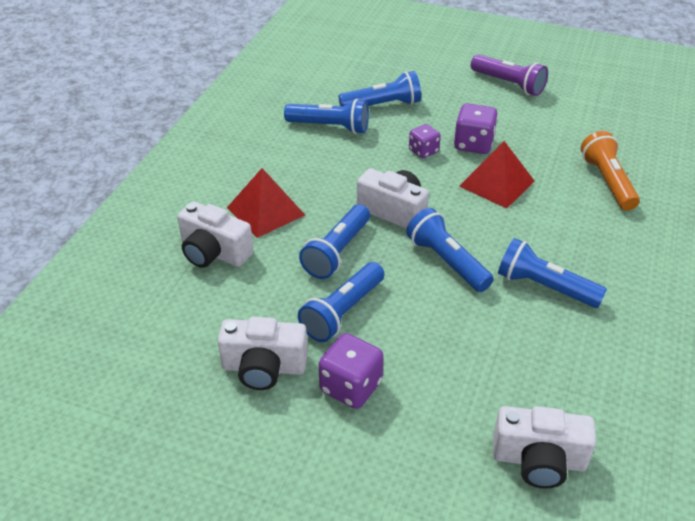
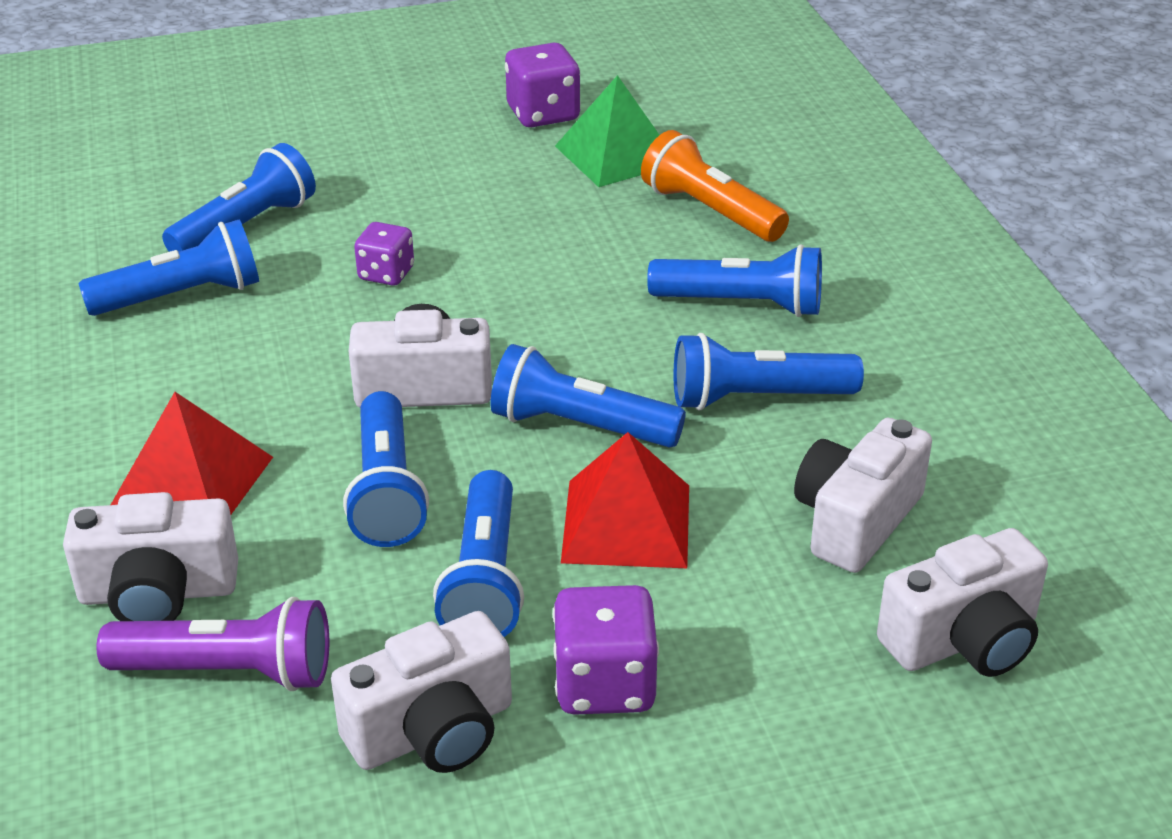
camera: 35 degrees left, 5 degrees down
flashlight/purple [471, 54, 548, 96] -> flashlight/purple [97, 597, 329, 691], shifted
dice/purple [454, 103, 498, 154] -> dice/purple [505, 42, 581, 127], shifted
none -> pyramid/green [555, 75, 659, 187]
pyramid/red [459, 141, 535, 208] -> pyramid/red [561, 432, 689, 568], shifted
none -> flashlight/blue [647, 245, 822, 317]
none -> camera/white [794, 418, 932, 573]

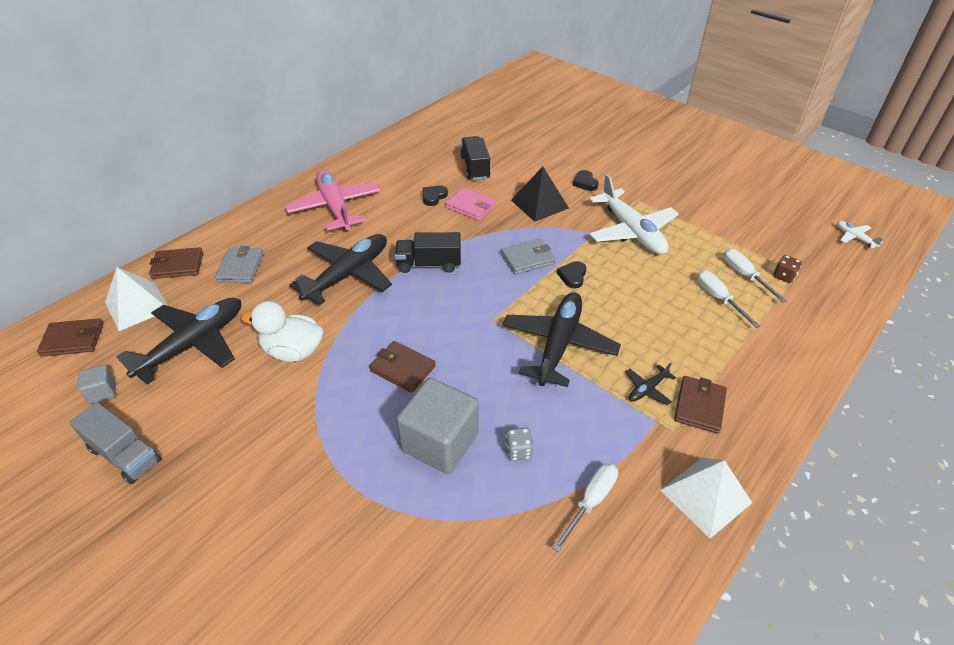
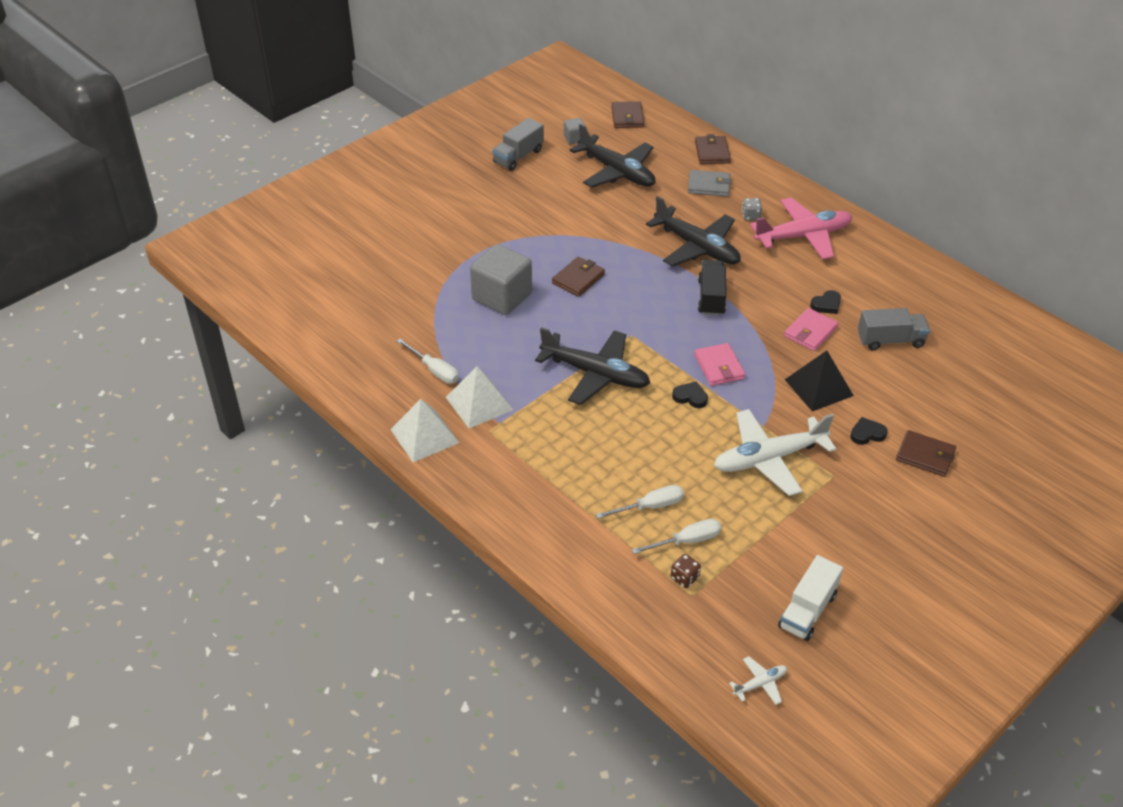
camera: 95 degrees right, 0 degrees up
pyramid/white [105, 267, 168, 331] -> pyramid/white [446, 366, 513, 429], shifted
wallet/grey [501, 239, 555, 274] -> wallet/pink [694, 343, 746, 386]
dice/grey [505, 428, 534, 461] -> dice/grey [742, 198, 762, 221], shifted
none -> truck/white [778, 555, 843, 641]
heart/black [423, 185, 448, 206] -> heart/black [810, 290, 841, 314], 105 degrees clockwise
truck/black [460, 136, 491, 180] -> truck/grey [858, 308, 930, 351]
wallet/brown [674, 376, 727, 434] -> wallet/brown [896, 430, 956, 477], shifted
duck/white [241, 301, 324, 362] -> none
plane/black [626, 363, 676, 405] -> none

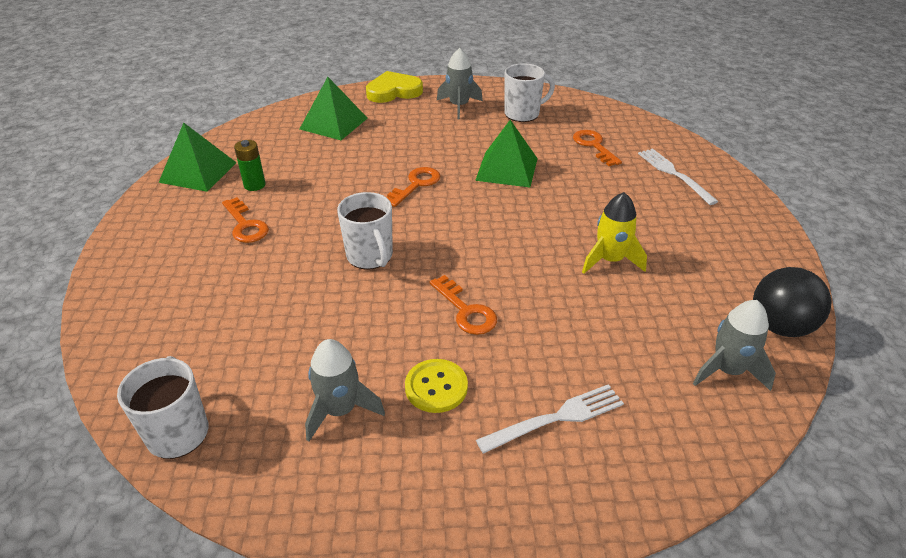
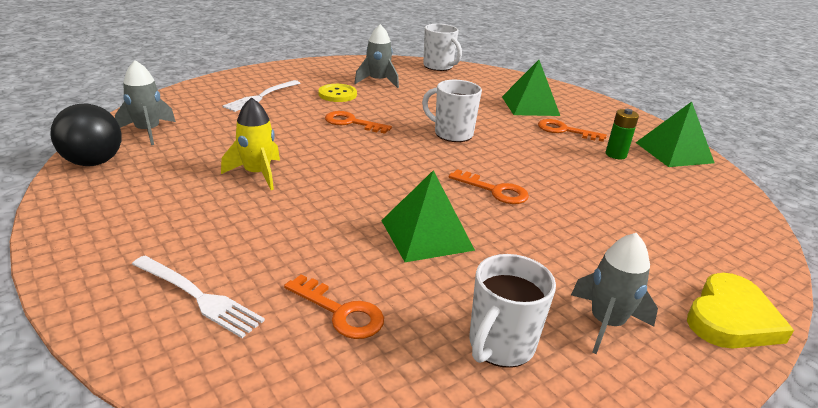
camera: 145 degrees right, 10 degrees down
key/orange [387, 167, 440, 207] -> key/orange [449, 169, 529, 204], 60 degrees counterclockwise
pyramid/green [300, 77, 368, 140] -> pyramid/green [502, 60, 560, 116], shifted

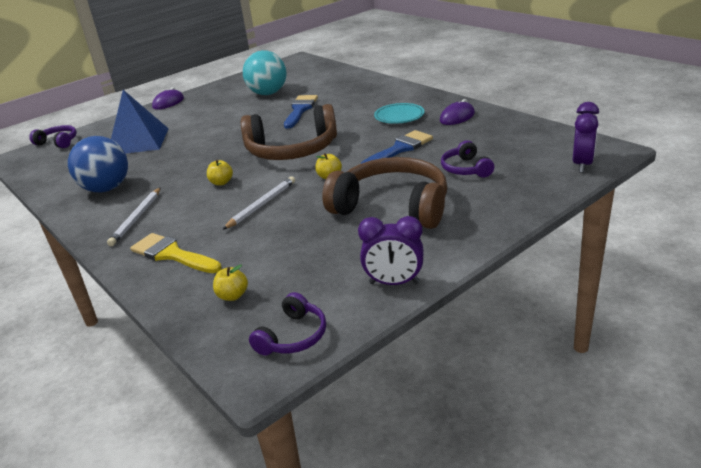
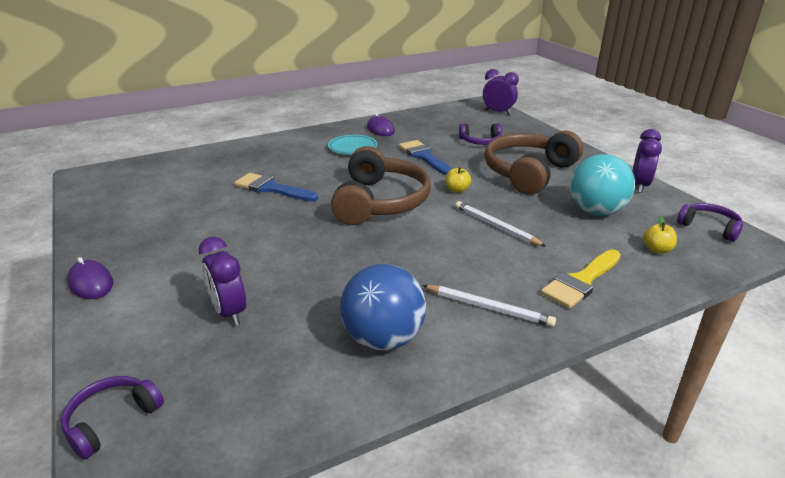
camera: 80 degrees left, 0 degrees up
pyramid/blue [111, 90, 169, 154] -> clock/purple [199, 237, 246, 326]
ball/turquoise [243, 50, 286, 95] -> ball/turquoise [570, 154, 635, 216], shifted
apple/yellow [207, 160, 233, 185] -> none

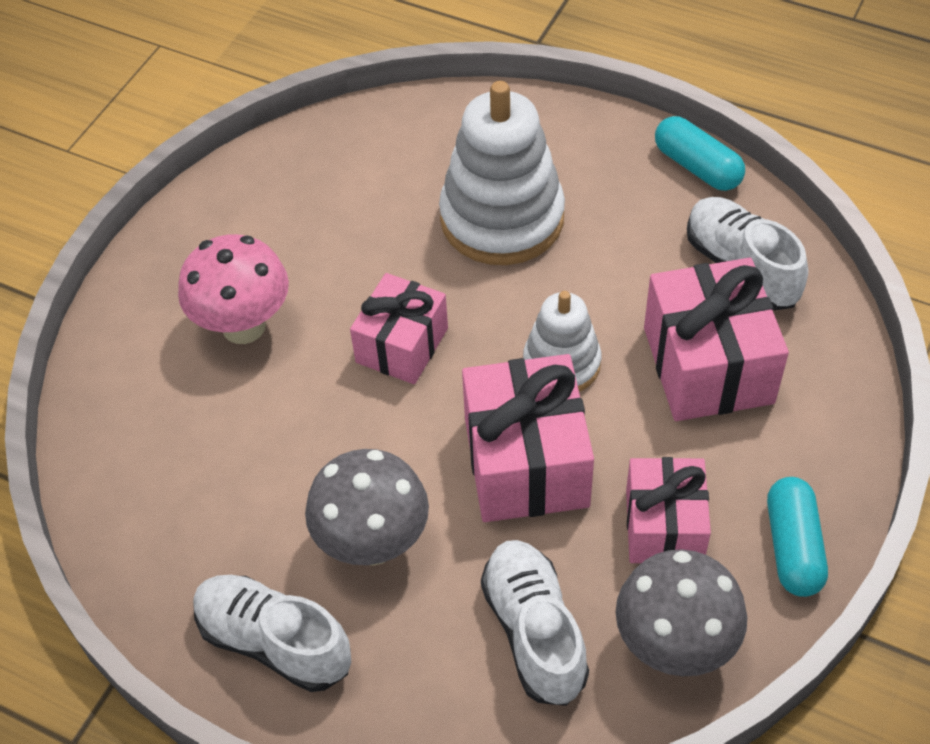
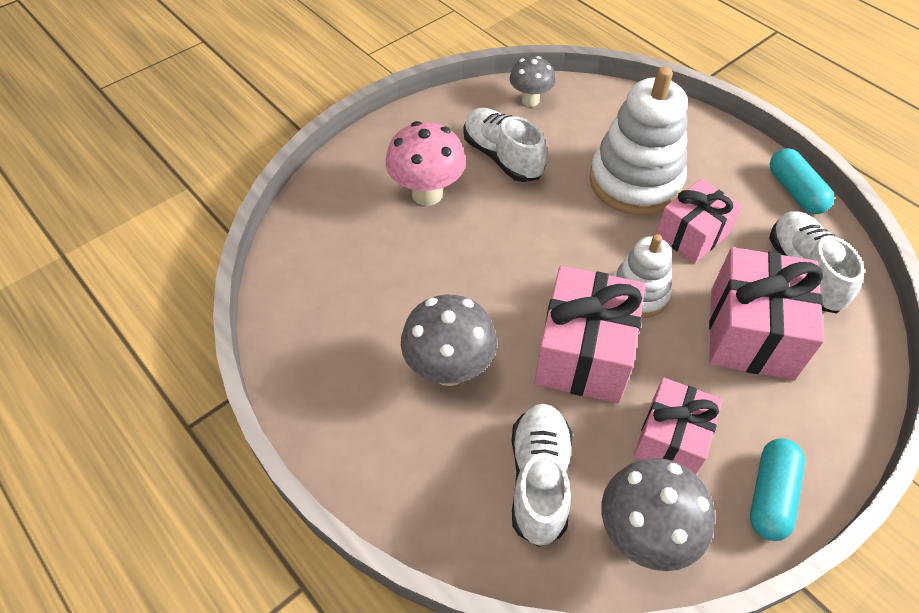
camera: 20 degrees right, 0 degrees up
shoe/white [193, 575, 351, 692] -> shoe/white [464, 108, 547, 182], shifted
none -> mushroom/grey [510, 56, 556, 107]
gift/pink [350, 273, 448, 384] -> gift/pink [656, 179, 742, 263], shifted

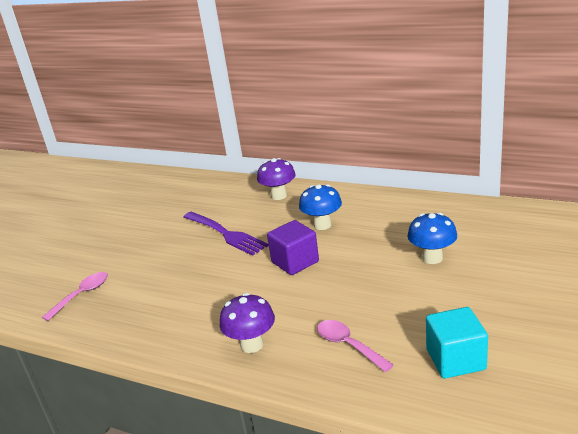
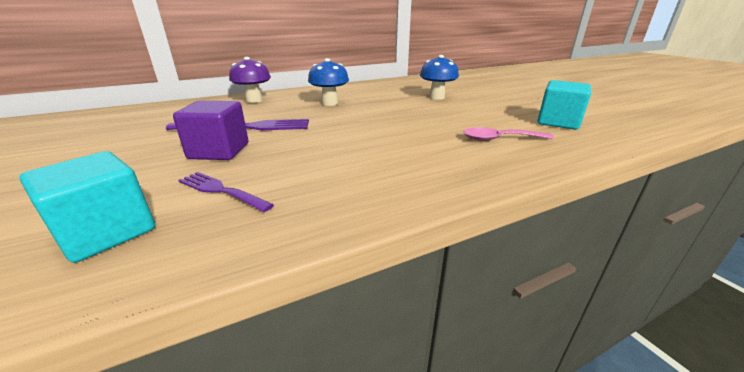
camera: 55 degrees left, 0 degrees up
spoon/pink [42, 272, 108, 321] -> cube/turquoise [20, 151, 155, 263]
cube/purple [267, 220, 319, 275] -> cube/purple [173, 101, 248, 160], shifted
none -> fork/purple [178, 172, 274, 212]
mushroom/purple [220, 293, 275, 353] -> none

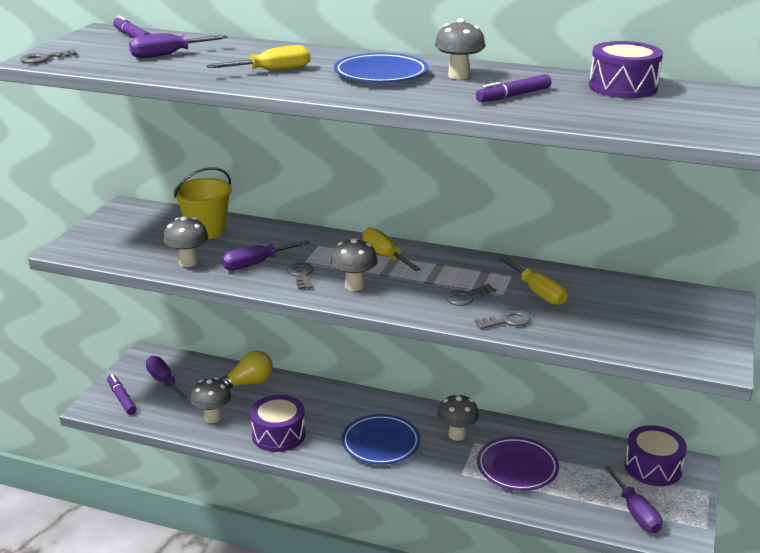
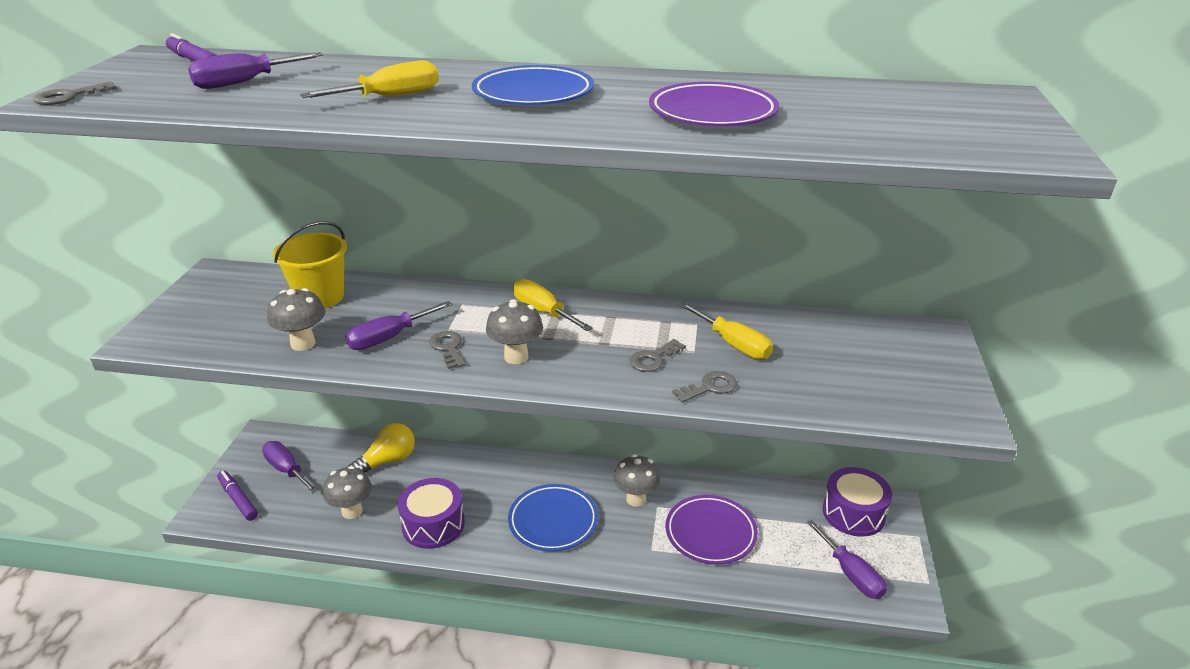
camera: 10 degrees left, 5 degrees up
marker/purple [476, 74, 551, 102] -> plate/purple [649, 82, 779, 126]
mushroom/grey [435, 18, 485, 79] -> none
drum/purple [589, 41, 663, 98] -> none

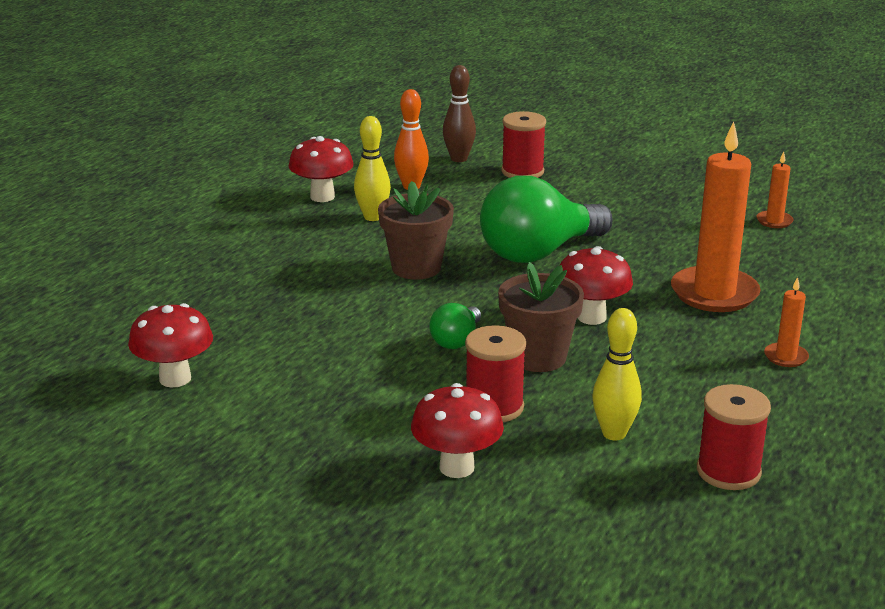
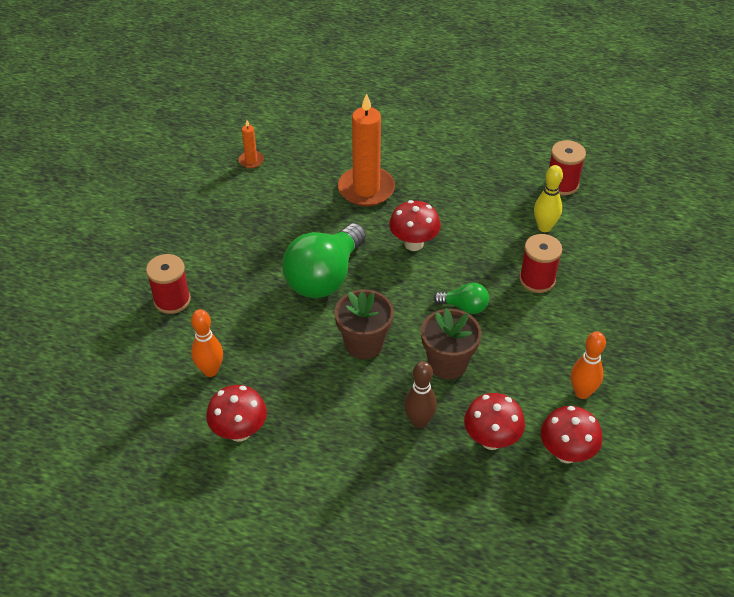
camera: 100 degrees left, 20 degrees up
light bulb/green [480, 176, 613, 263] -> light bulb/green [282, 223, 366, 298], 75 degrees clockwise
bowling pin/brown [443, 65, 476, 162] -> bowling pin/brown [404, 361, 437, 428], shifted
flower pot/brown [498, 262, 584, 372] -> flower pot/brown [421, 308, 481, 380], shifted
mushroom/red [411, 383, 504, 478] -> mushroom/red [464, 393, 525, 450], shifted
none -> bowling pin/orange [571, 331, 606, 399]
bowling pin/yellow [354, 116, 391, 221] -> none
candle/orange [764, 277, 809, 367] -> none

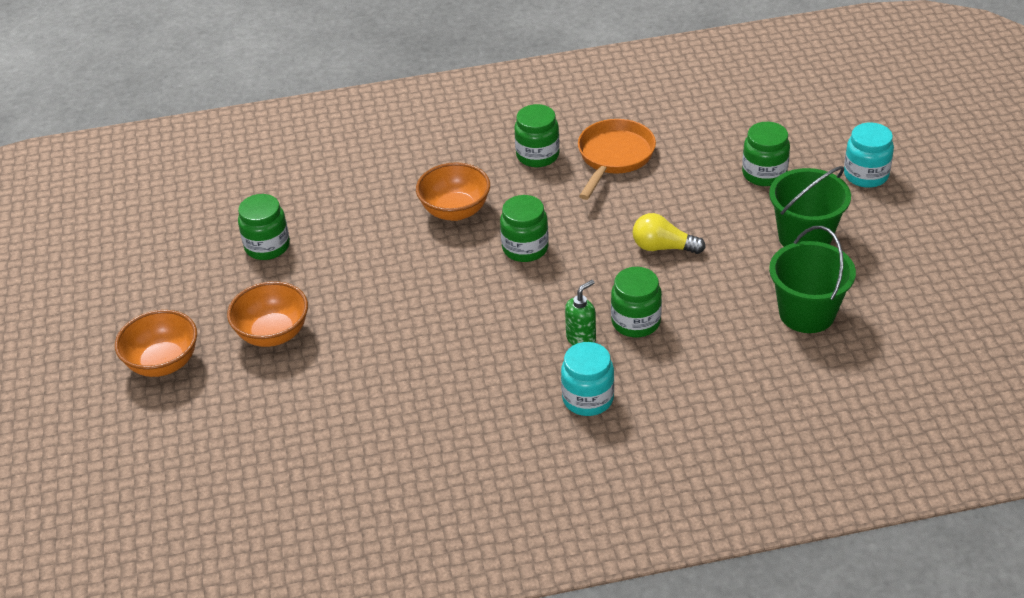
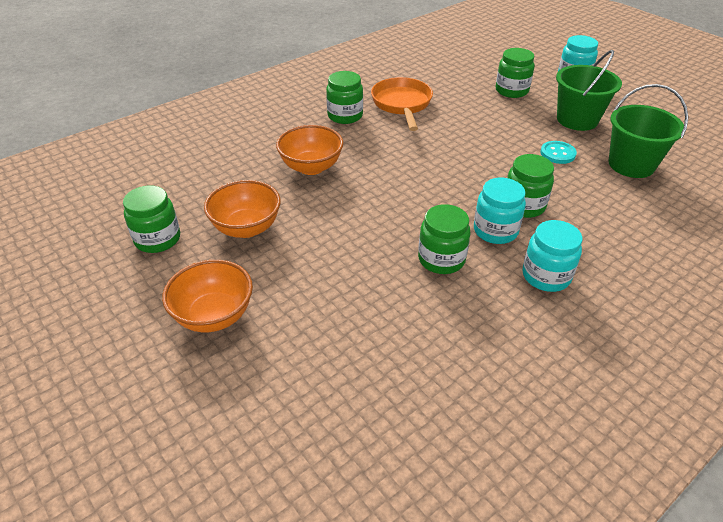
camera: 30 degrees left, 0 degrees up
bowl/orange [115, 310, 197, 377] -> bowl/orange [204, 180, 281, 238], shifted
jar/green [500, 195, 549, 262] -> jar/green [418, 204, 471, 274], shifted
soap dispenser/green [565, 280, 596, 345] -> jar/turquoise [474, 178, 526, 244]
none -> button/turquoise [540, 141, 577, 164]
light bulb/yellow [633, 213, 706, 254] -> none

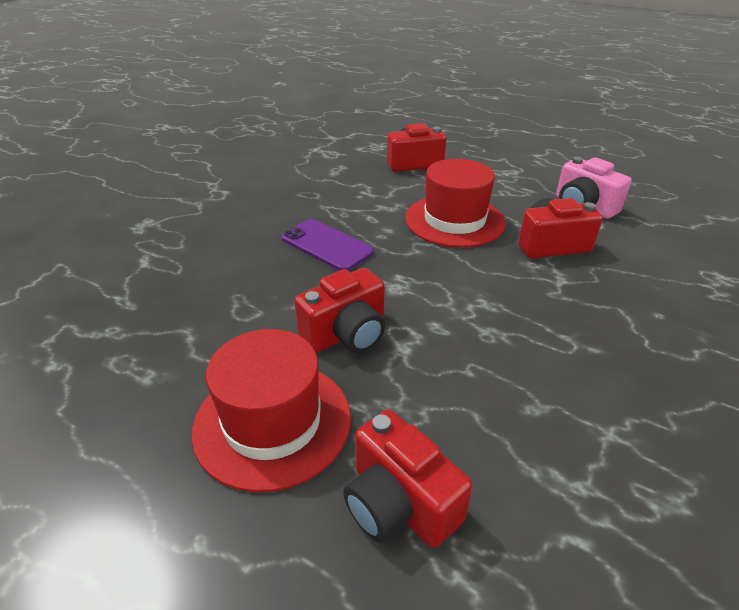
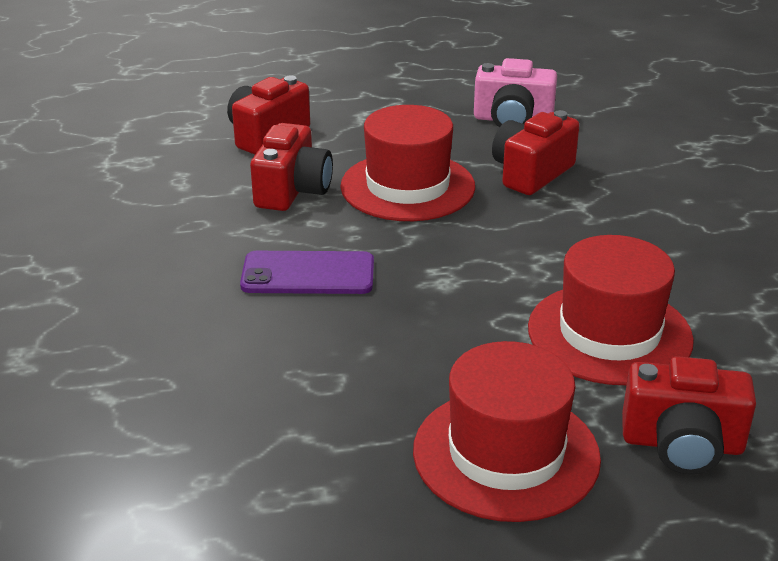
camera: 40 degrees left, 5 degrees down
camera/red [294, 268, 385, 353] -> camera/red [250, 123, 333, 211], shifted
none -> hat/red [528, 235, 694, 385]

